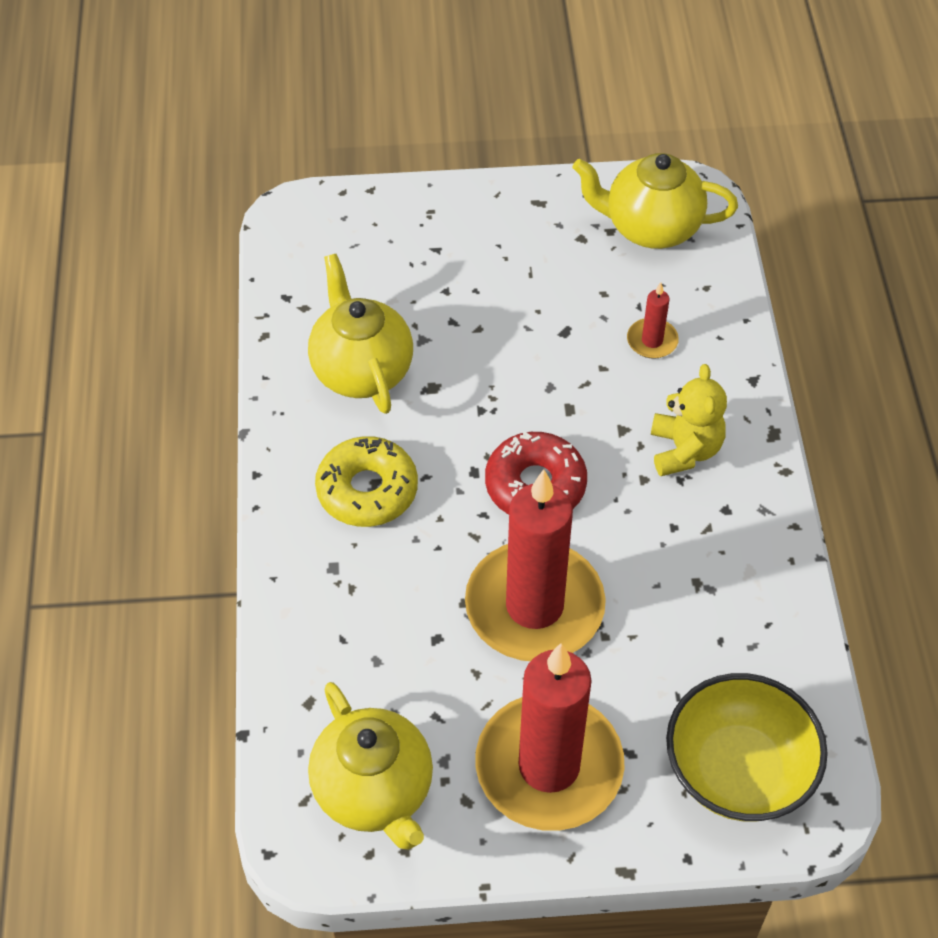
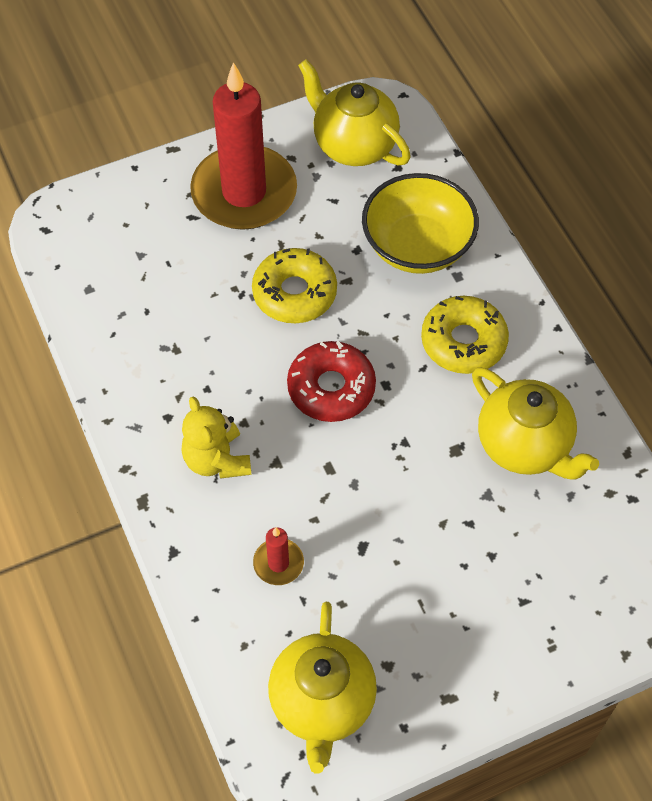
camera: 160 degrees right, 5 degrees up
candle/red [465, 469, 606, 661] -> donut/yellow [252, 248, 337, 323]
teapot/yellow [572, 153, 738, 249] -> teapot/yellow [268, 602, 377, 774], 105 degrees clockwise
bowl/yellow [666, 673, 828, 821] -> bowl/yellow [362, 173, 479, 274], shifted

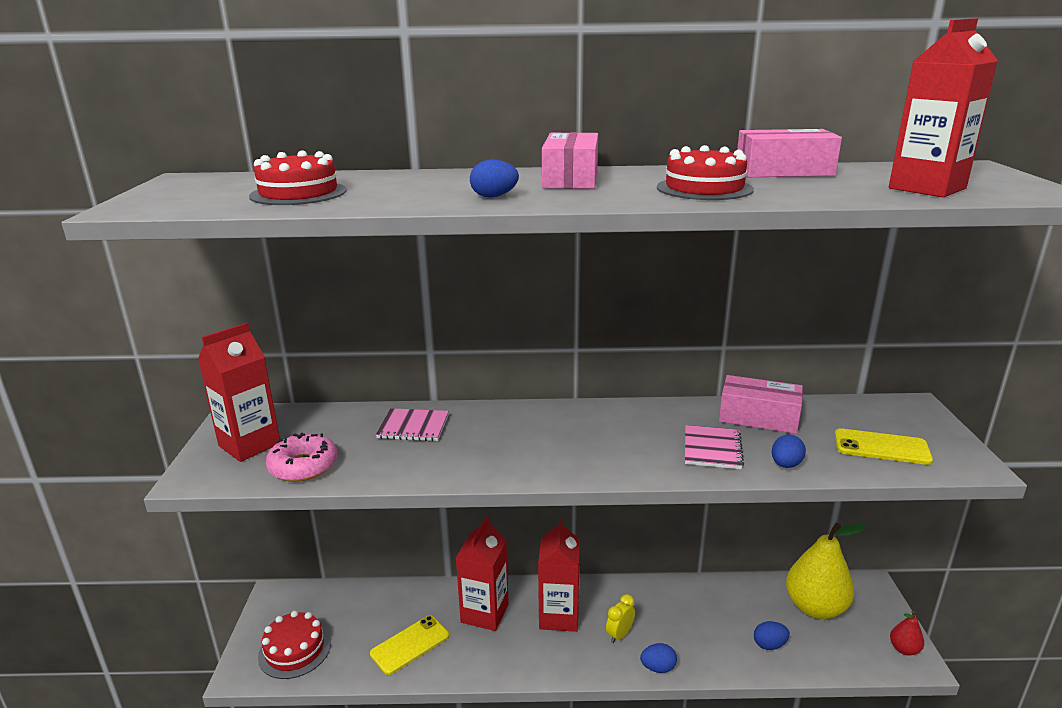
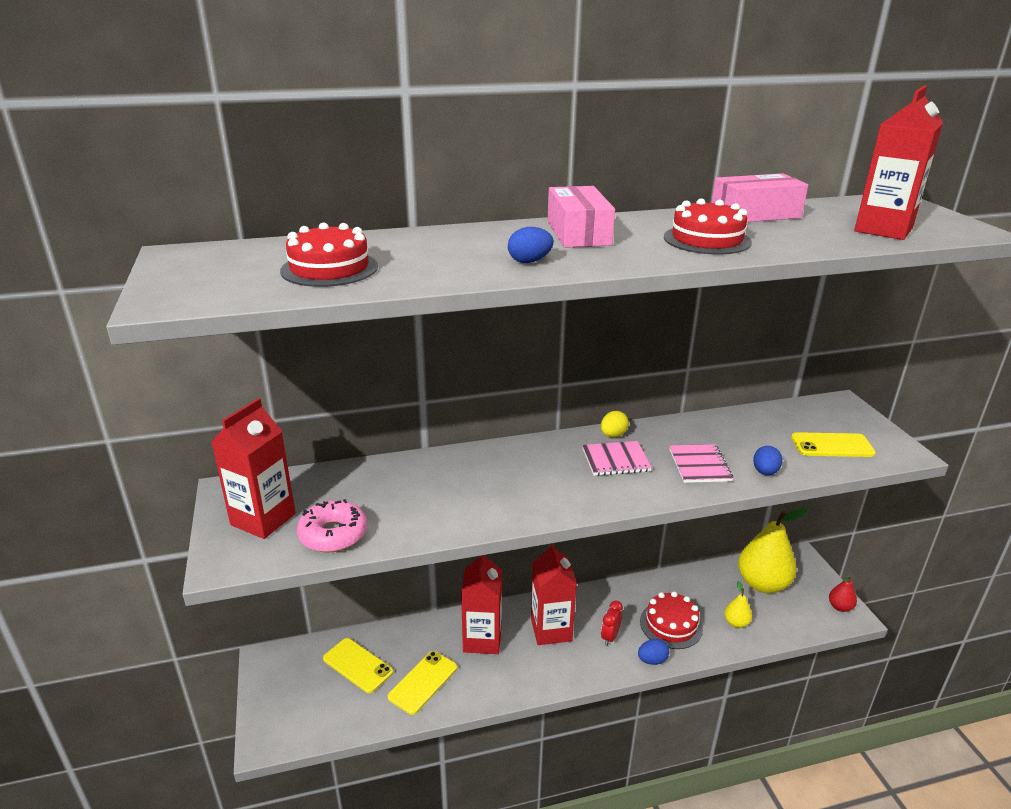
camera: 15 degrees left, 5 degrees up
none -> phone/yellow [323, 638, 393, 693]
notebook/pink [376, 408, 449, 441] -> notebook/pink [582, 441, 652, 476], shifted
none -> egg/yellow [601, 411, 629, 437]
clock/yellow [606, 594, 635, 643] -> clock/red [601, 600, 623, 646]
cake/red [258, 611, 331, 679] -> cake/red [640, 591, 703, 649], shifted
egg/blue [754, 621, 790, 650] -> pear/yellow [724, 581, 752, 628]
box/pink [719, 375, 803, 434] -> none

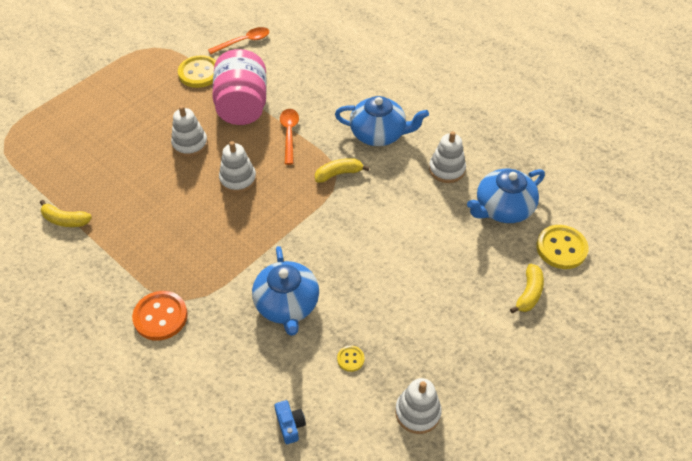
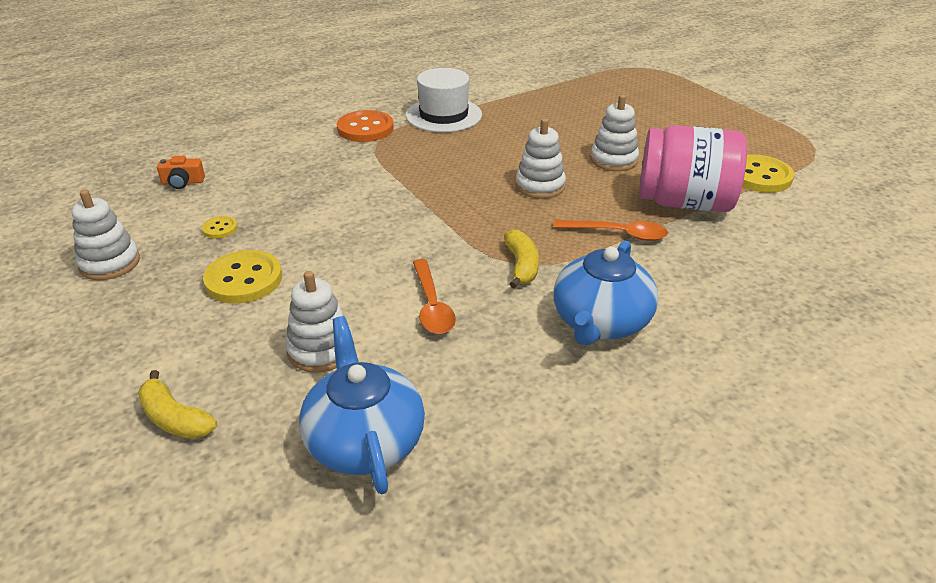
camera: 105 degrees right, 15 degrees down
camera/blue [275, 400, 306, 444] -> camera/orange [157, 156, 205, 189]
button/yellow [536, 225, 589, 269] -> button/yellow [203, 250, 282, 304], shifted
stacking toy/white [429, 131, 466, 183] -> stacking toy/white [285, 271, 354, 373], shifted
none -> hat/white [406, 68, 482, 133]
spoon/orange [208, 27, 269, 54] -> spoon/orange [413, 259, 456, 334], shifted
banana/yellow [40, 200, 92, 227] -> none
teapot/blue [252, 246, 319, 336] -> none

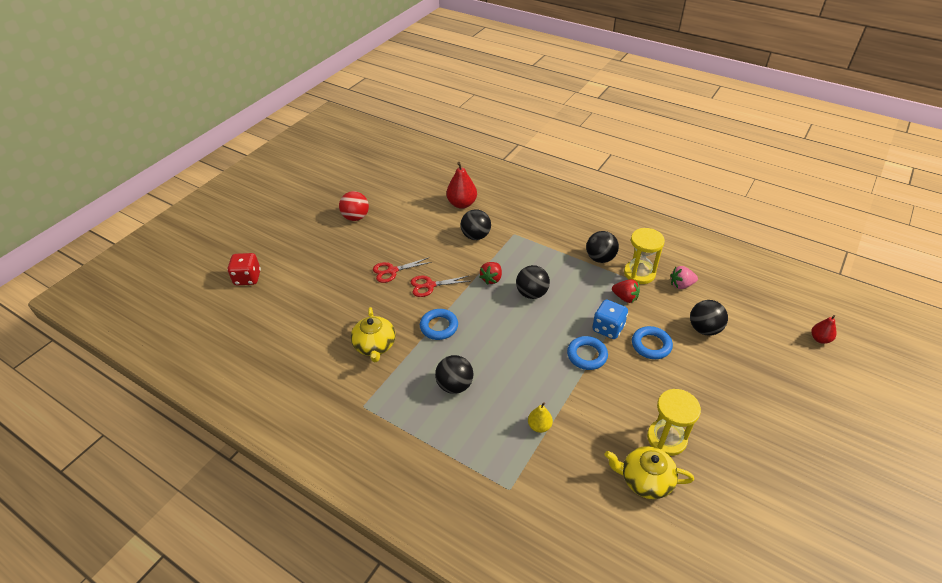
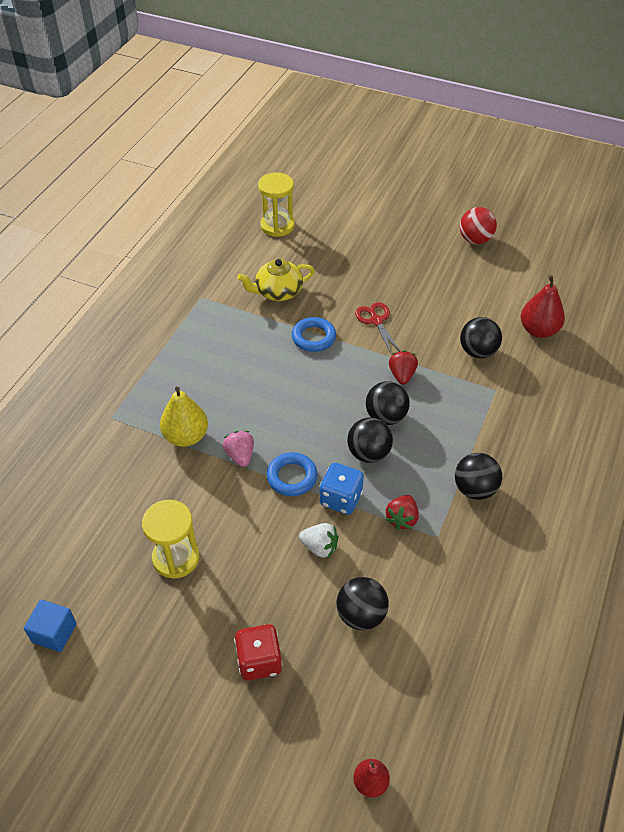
camera: 80 degrees right, 5 degrees up
none -> cube/blue [24, 600, 77, 652]
pear/yellow [528, 402, 553, 433] -> pear/yellow [160, 387, 208, 447], x1.73
strawberry/pink [670, 266, 698, 289] -> strawberry/pink [223, 431, 254, 467], shifted
dice/red [227, 253, 261, 285] -> dice/red [234, 624, 283, 681], shifted
hourglass/yellow [624, 228, 665, 284] -> hourglass/yellow [258, 172, 295, 237], shifted
ring/blue [632, 326, 673, 359] -> strawberry/white [299, 523, 338, 558]
ball/black [435, 355, 473, 394] -> ball/black [347, 417, 393, 463], shifted
strawberry/red [479, 262, 502, 285] -> strawberry/red [389, 350, 418, 385], 75 degrees clockwise
scissors/red [373, 257, 432, 283] -> none
teapot/yellow [605, 446, 694, 499] -> none

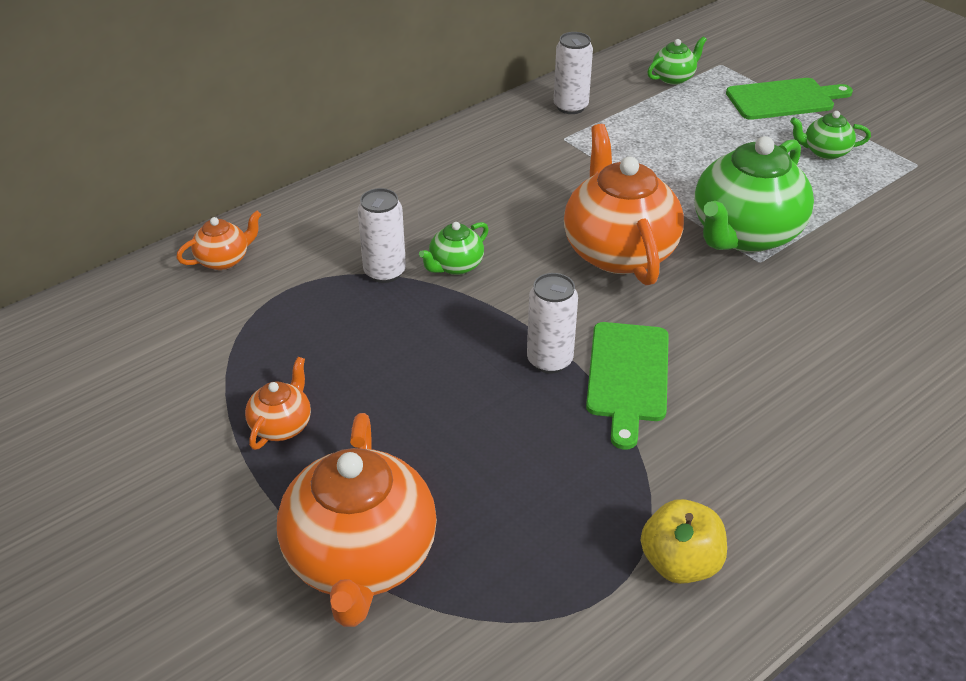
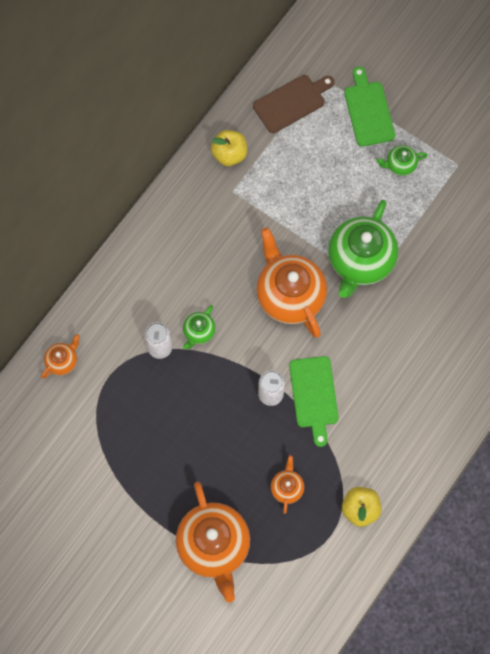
camera: 15 degrees left, 30 degrees up
can/white [554, 32, 593, 114] -> apple/yellow [211, 130, 247, 166]
teapot/green [647, 36, 707, 85] -> cutting board/brown [253, 75, 334, 133]
teapot/orange [245, 357, 311, 450] -> teapot/orange [271, 455, 304, 514], shifted
cutting board/green [726, 78, 853, 120] -> cutting board/green [344, 67, 395, 147], 75 degrees counterclockwise

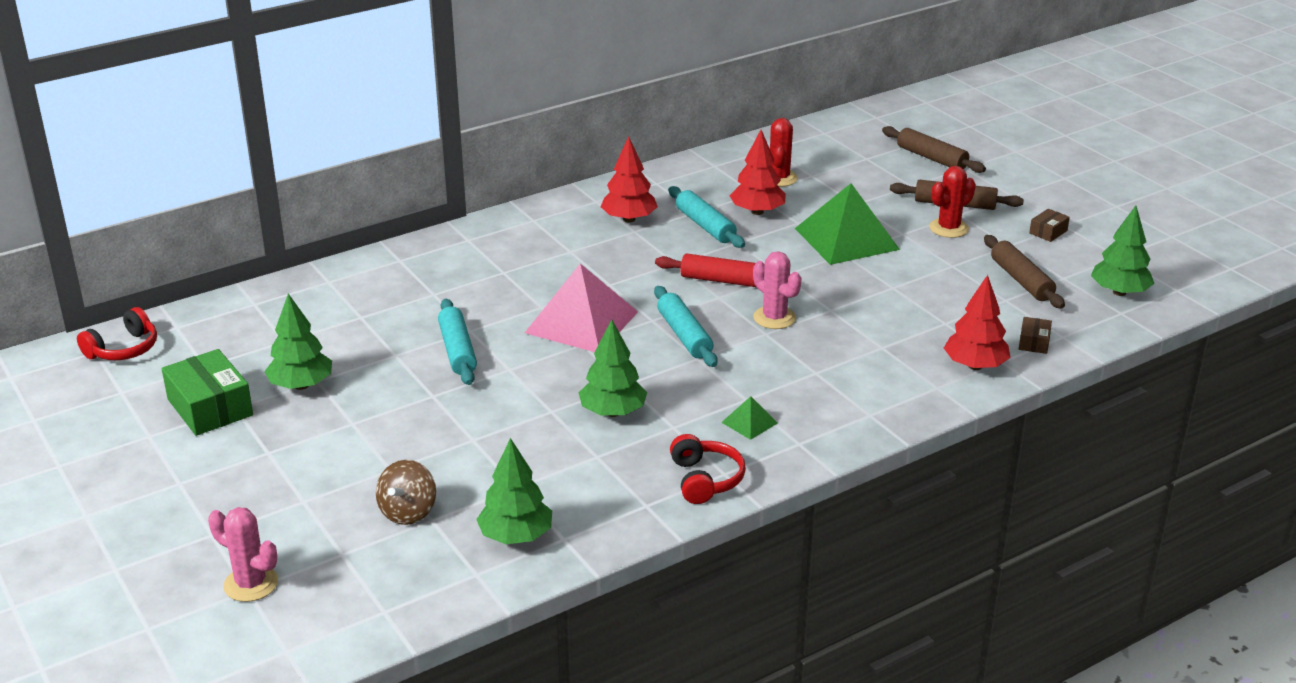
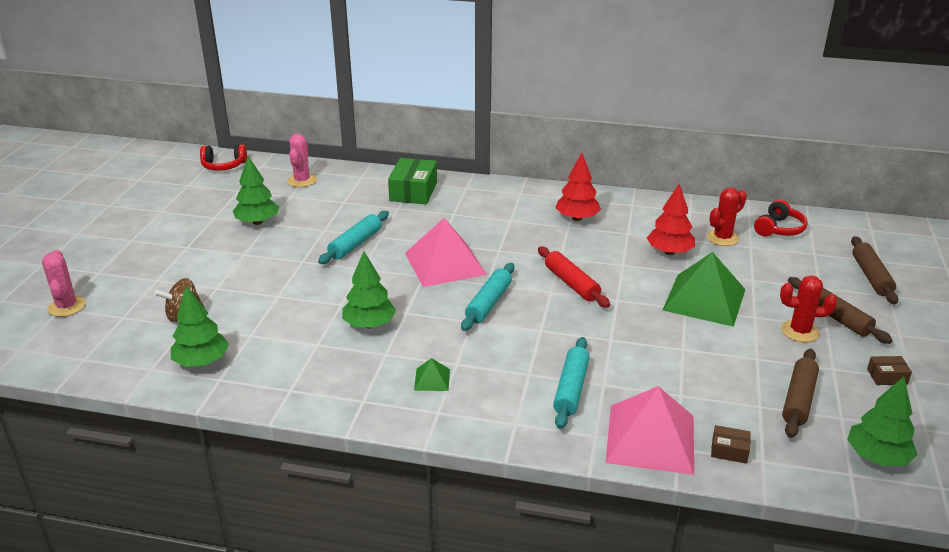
camera: 45 degrees right, 0 degrees up
cactus/pink [753, 251, 802, 329] -> cactus/pink [288, 134, 317, 187], shifted
box/green [162, 349, 253, 436] -> box/green [388, 158, 437, 204], shifted
rolling pin/turquoise [669, 186, 745, 248] -> rolling pin/turquoise [553, 337, 590, 429], shifted
tree/red [944, 275, 1010, 370] -> pyramid/pink [605, 386, 694, 475]
box/brown [1019, 317, 1052, 354] -> box/brown [711, 425, 751, 464], 45 degrees clockwise
headphones/red [670, 434, 746, 504] -> headphones/red [754, 200, 807, 236], shifted

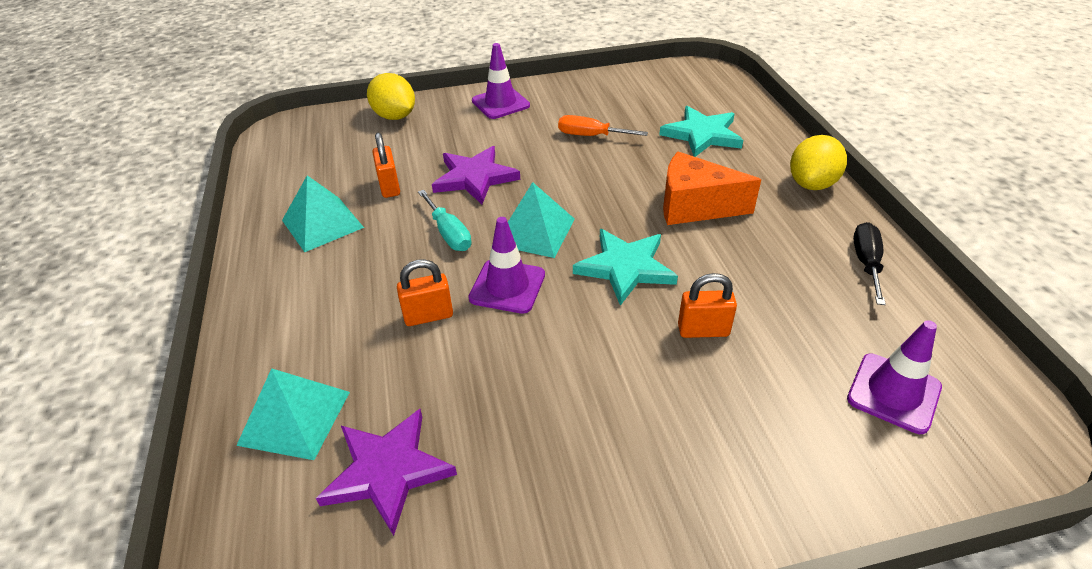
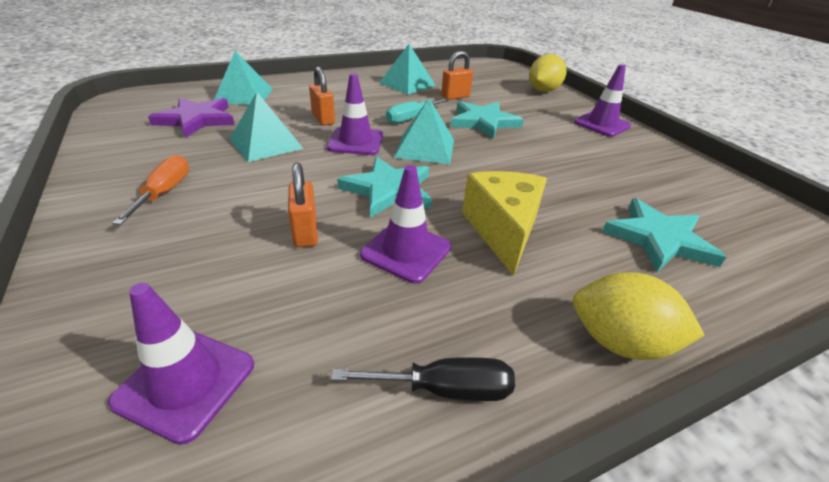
camera: 75 degrees right, 5 degrees down
screwdriver/orange [558, 115, 648, 136] -> screwdriver/orange [112, 155, 189, 225], shifted
none -> pyramid/turquoise [230, 92, 304, 162]
none -> traffic cone/purple [360, 165, 451, 284]
star/purple [432, 146, 520, 204] -> star/turquoise [451, 101, 524, 139]
cheese/orange [663, 152, 761, 225] -> cheese/yellow [462, 171, 547, 276]

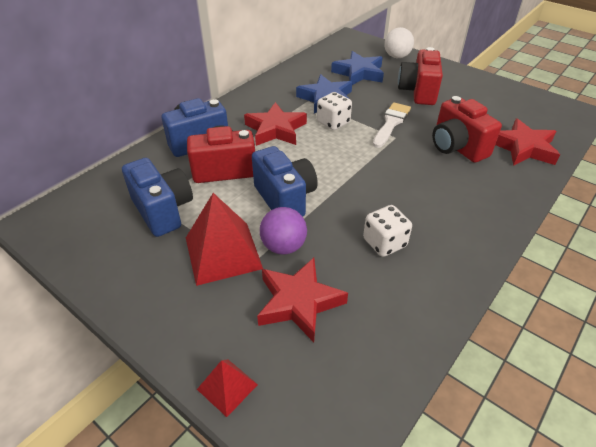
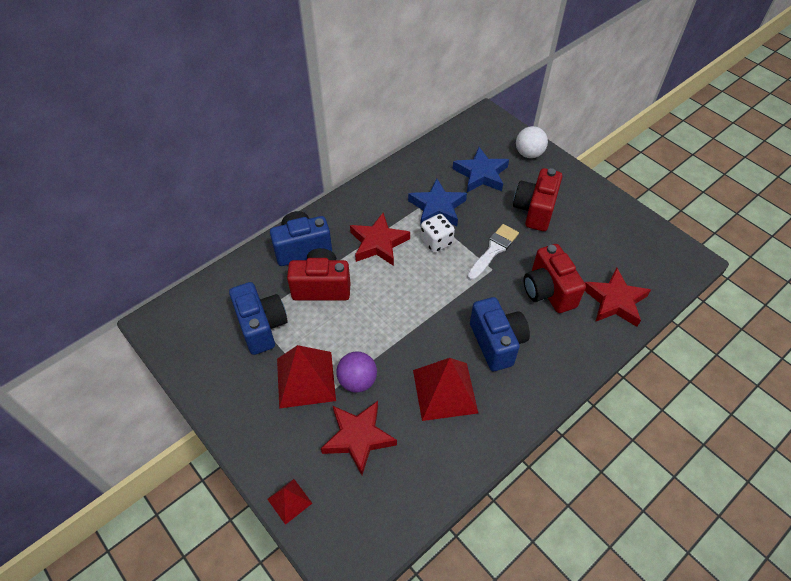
camera: 10 degrees right, 10 degrees up
dice/white [363, 205, 412, 257] -> pyramid/red [413, 358, 478, 421]
camera/blue [252, 146, 318, 217] -> camera/blue [470, 297, 530, 371], shifted

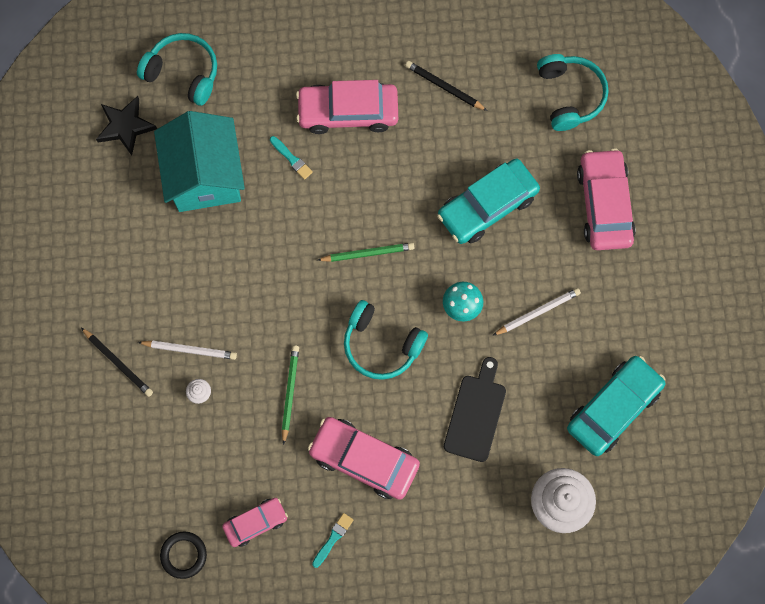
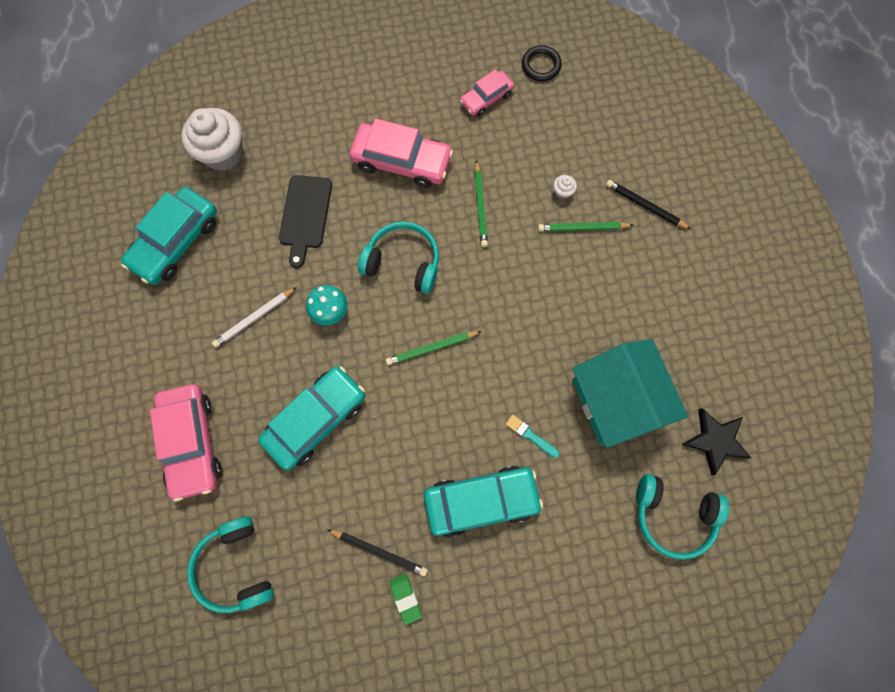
camera: 170 degrees right, 0 degrees up
none -> eraser/green [389, 573, 422, 625]
car/pink [296, 80, 398, 134] -> car/turquoise [424, 466, 543, 538]
pencil/white [138, 341, 237, 360] -> pencil/green [538, 222, 634, 232]
brush/turquoise [312, 513, 353, 568] -> none

